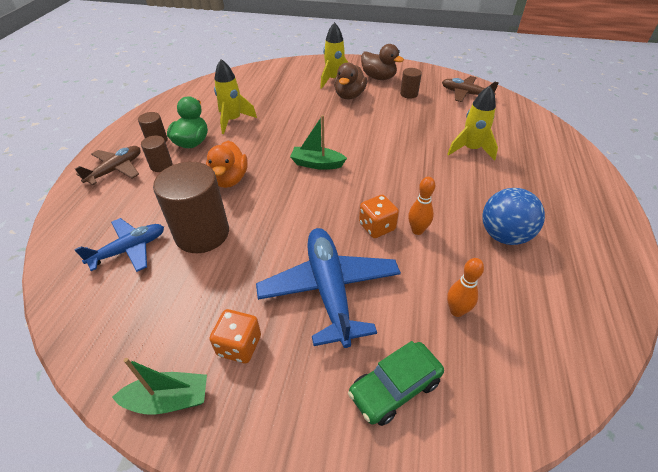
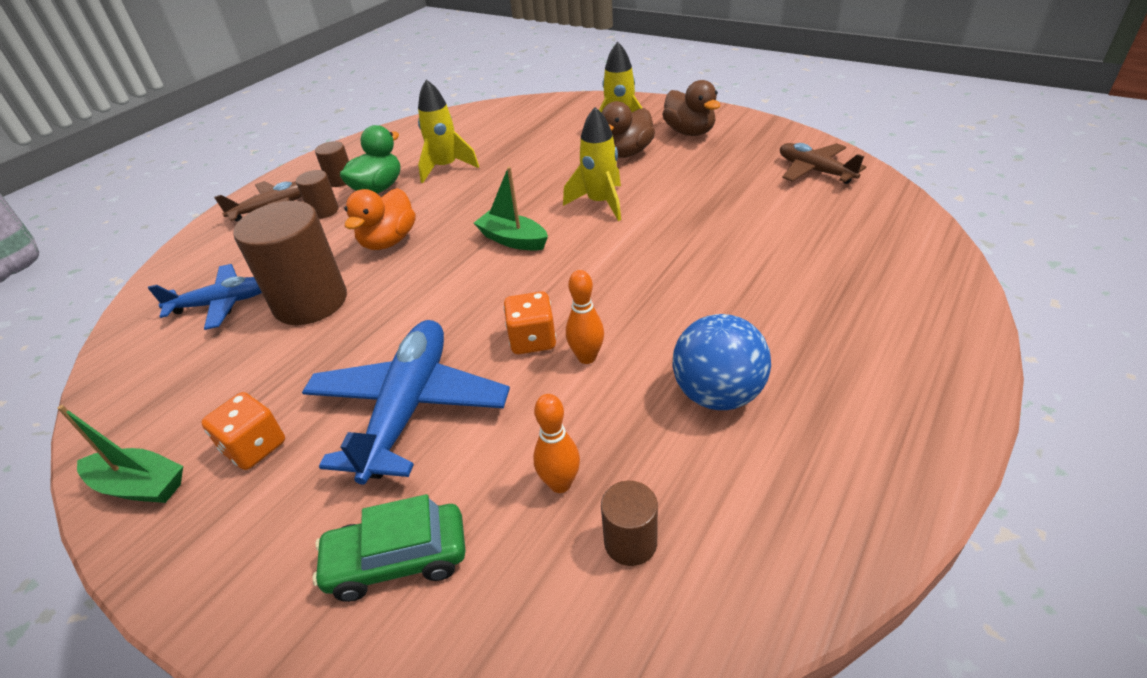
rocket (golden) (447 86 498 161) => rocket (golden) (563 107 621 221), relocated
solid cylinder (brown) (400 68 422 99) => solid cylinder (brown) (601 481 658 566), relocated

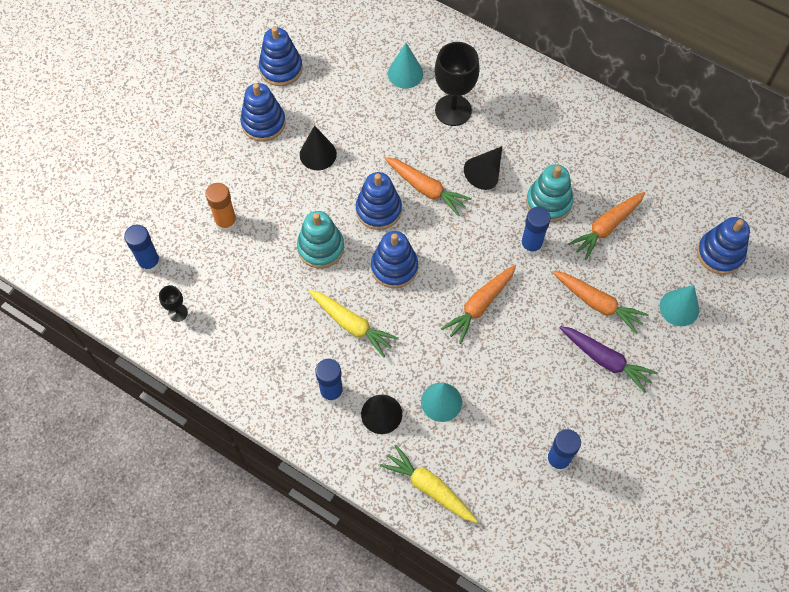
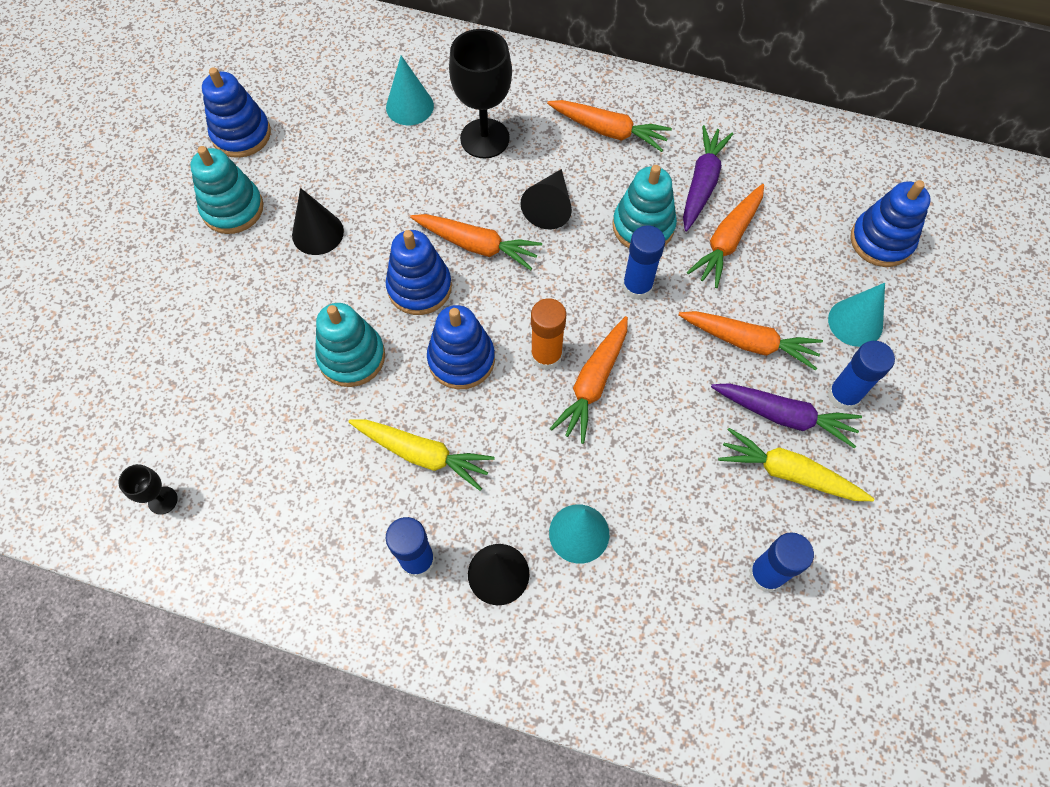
ring stacker (blue) (240 83 286 142) => ring stacker (aqua) (190 146 264 234)
stick of glue (orange) (206 183 237 232) => stick of glue (orange) (531 298 566 370), relocated
nothing => carrot (orange) (547 100 672 152)
nothing => carrot (purple) (683 125 733 231)
carrot (golden) (380 445 478 523) => carrot (golden) (718 428 874 501), relocated
stick of glue (blue) (124 225 161 273) => stick of glue (blue) (828 341 895 410), relocated

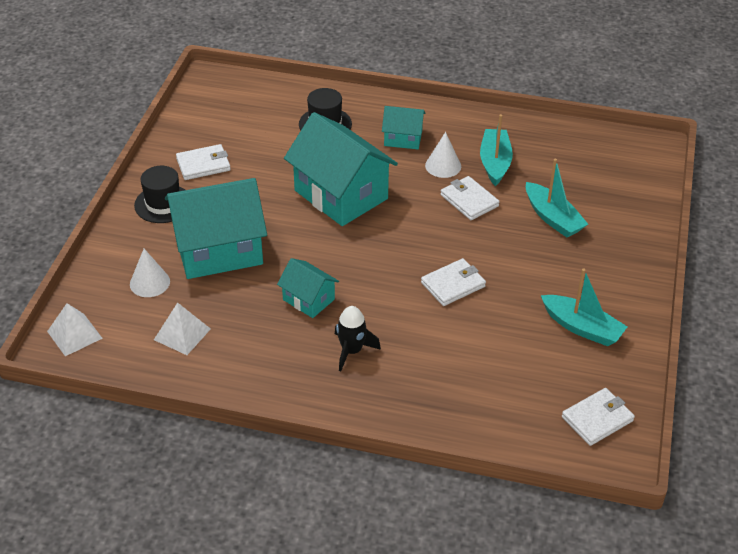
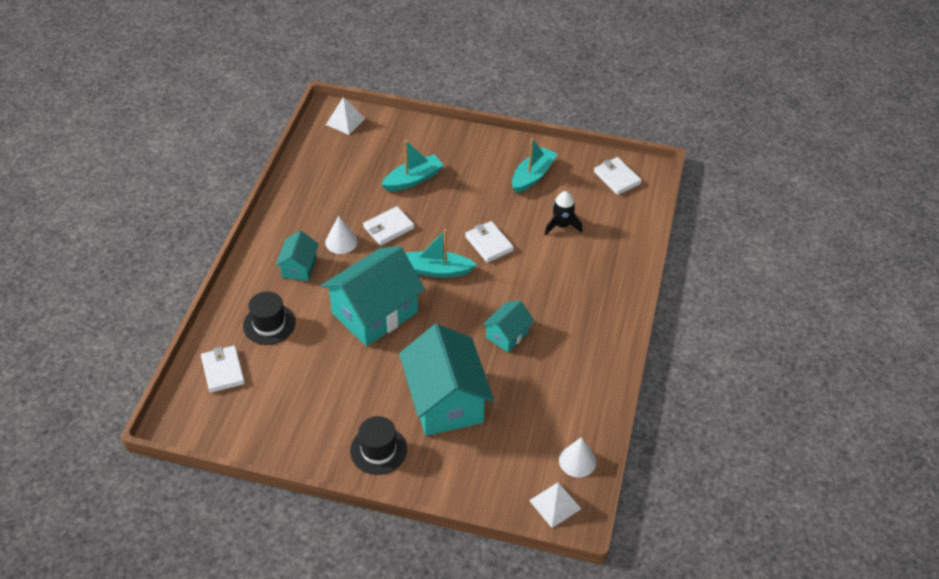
wallet (snow-white) (176 144 231 180) => wallet (snow-white) (201 346 245 393), relocated
solid pyramid (snow-white) (154 302 211 355) => solid pyramid (snow-white) (326 97 365 135), relocated
sailboat (aqua) (480 114 513 186) => sailboat (aqua) (406 229 477 278), relocated
rocket (jet-black) (335 306 381 371) => rocket (jet-black) (545 191 582 235), relocated
cone shape (snow-white) (130 249 170 297) => cone shape (snow-white) (559 437 596 477), relocated

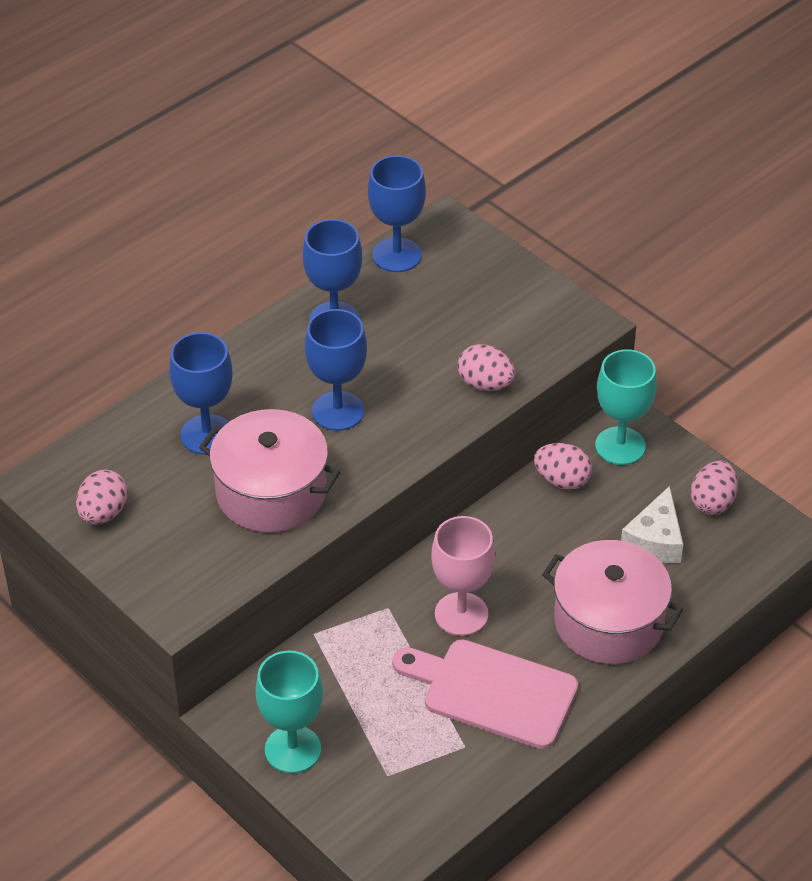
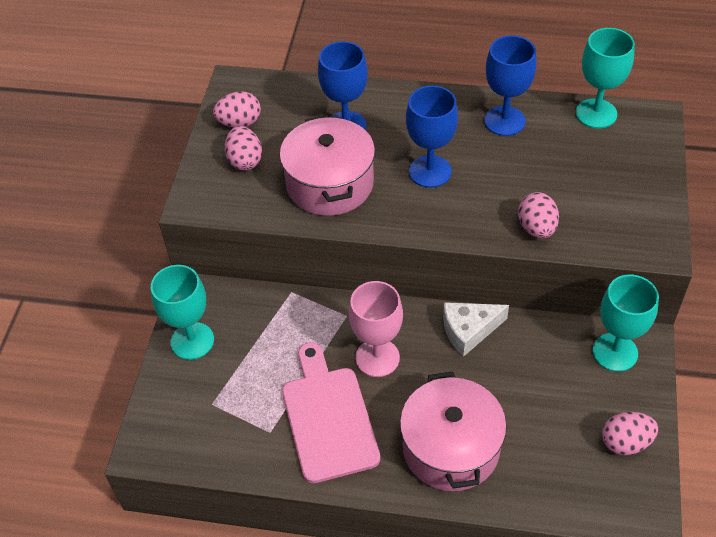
egg shape (pink) (534 443 592 490) => egg shape (pink) (224 126 262 171), relocated
cheese wedge (snow-white) (621 486 683 563) => cheese wedge (snow-white) (443 302 509 357), relocated
chalice (blue) (368 155 426 272) => chalice (aqua) (575 28 635 128)

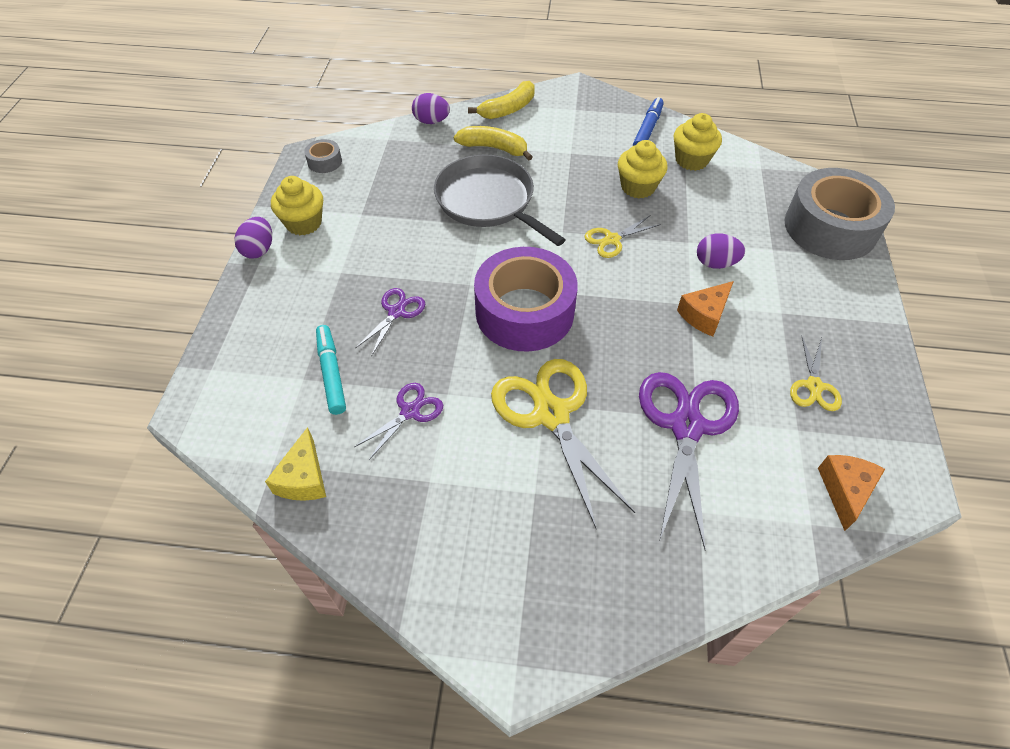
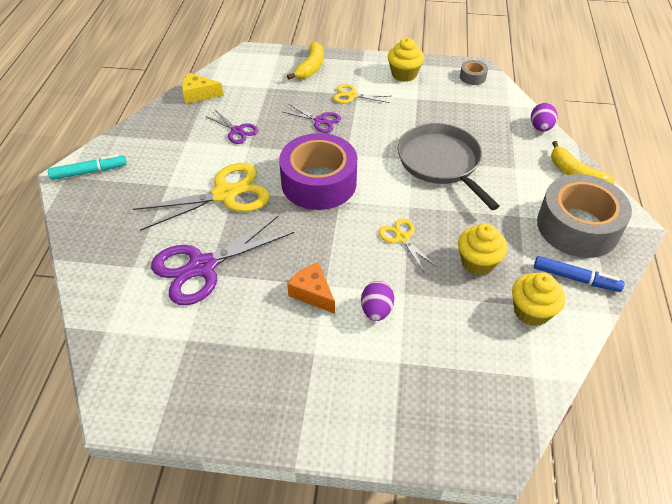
felt pen (aqua) (316 325 346 415) => felt pen (aqua) (48 154 127 180), relocated
scissors (purple) (639 372 739 550) => scissors (purple) (151 215 294 305), 135 degrees clockwise
banana fruit (golden) (454 126 533 161) => banana fruit (golden) (287 42 324 80), relocated
scissors (golden) (790 337 842 411) => scissors (golden) (333 84 390 103), relocated
frying pan (gray) (434 154 566 246) => frying pan (gray) (398 123 499 210), 75 degrees counterclockwise
sticky tape (gray) (785 168 895 260) => sticky tape (gray) (537 174 632 258), relocated
egg shape (purple) (234 217 272 259) => nothing
cheese wedge (orange) (818 455 885 531) => nothing

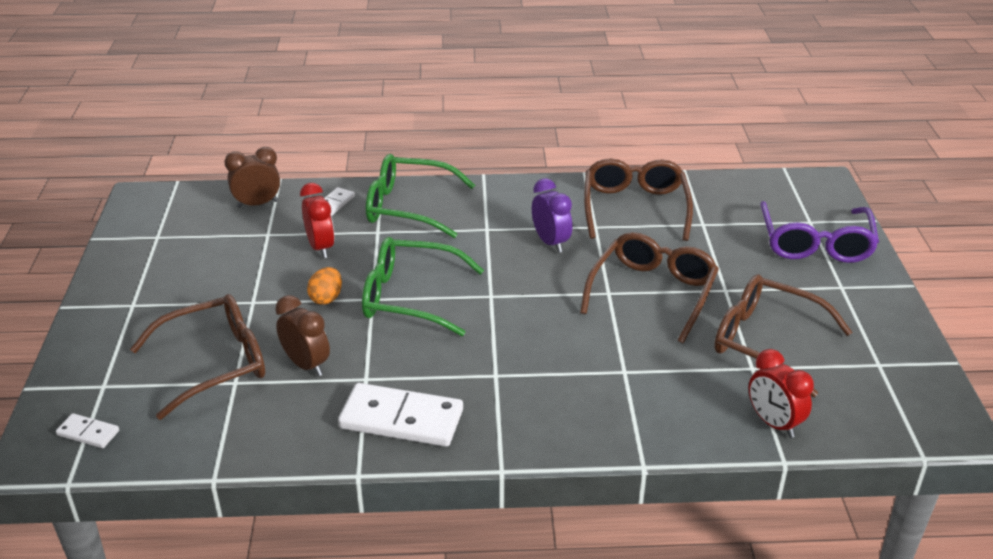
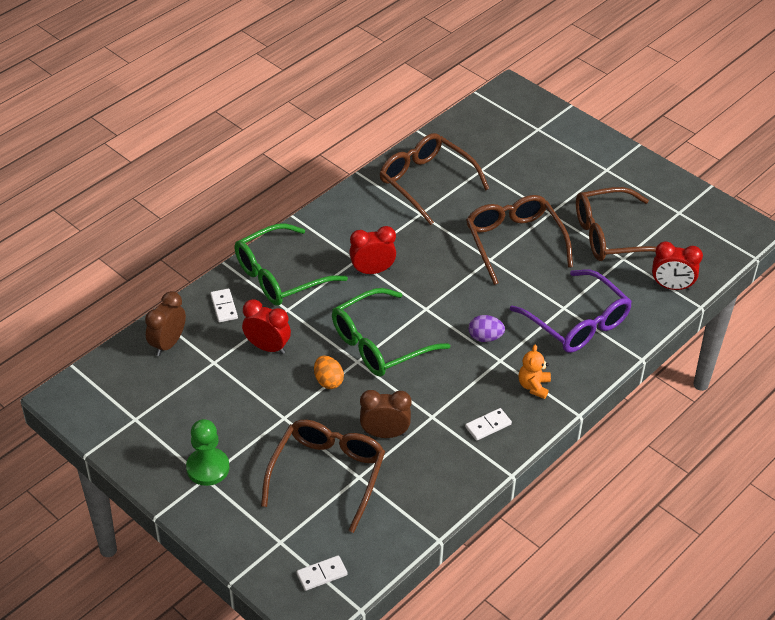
nothing => chess pawn (emerald) (186 419 229 486)
nothing => bedside clock (scarlet) (349 226 396 274)
domino tile (snow-white) (338 383 463 447) => domino tile (snow-white) (465 408 512 441), x0.48
nothing => egg shape (purple) (469 315 505 342)
eyeglasses (purple) (760 201 879 263) => eyeglasses (purple) (510 270 632 353), relocated
nothing => teddy bear (orange) (519 345 551 399)
bedside clock (purple) (532 178 572 253) => nothing

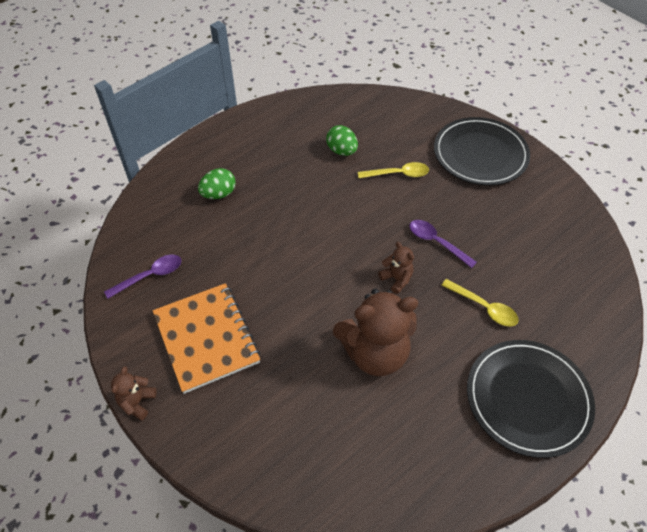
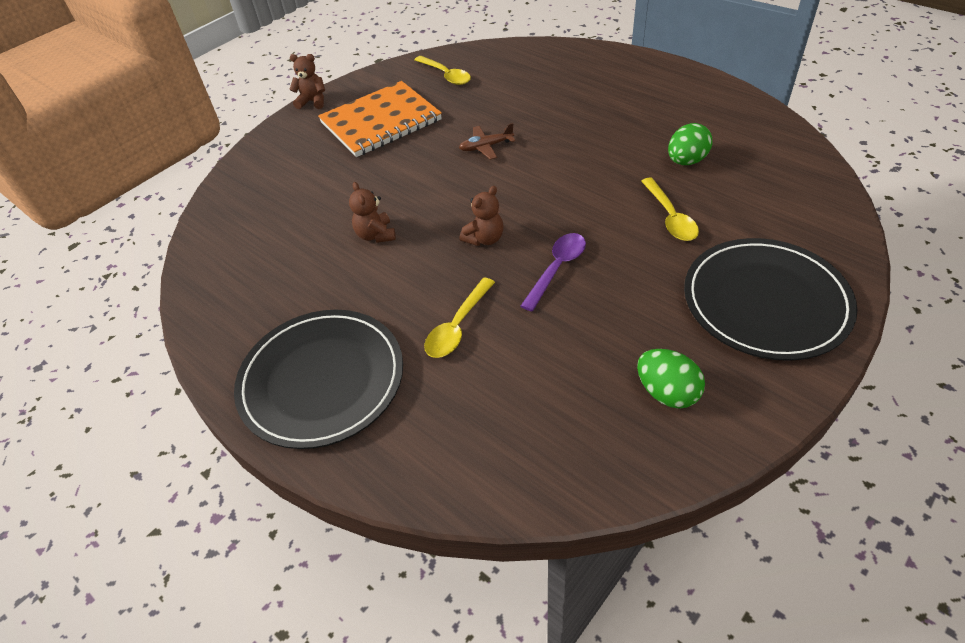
teddy bear (brown) (333 289 418 376) => teddy bear (brown) (349 182 396 243), x0.46
tablespoon (purple) (104 254 181 299) => tablespoon (golden) (414 56 471 85)
nothing => aeroplane (brown) (459 123 515 160)
egg shape (emerald) (198 168 236 199) => egg shape (emerald) (637 349 705 409), relocated

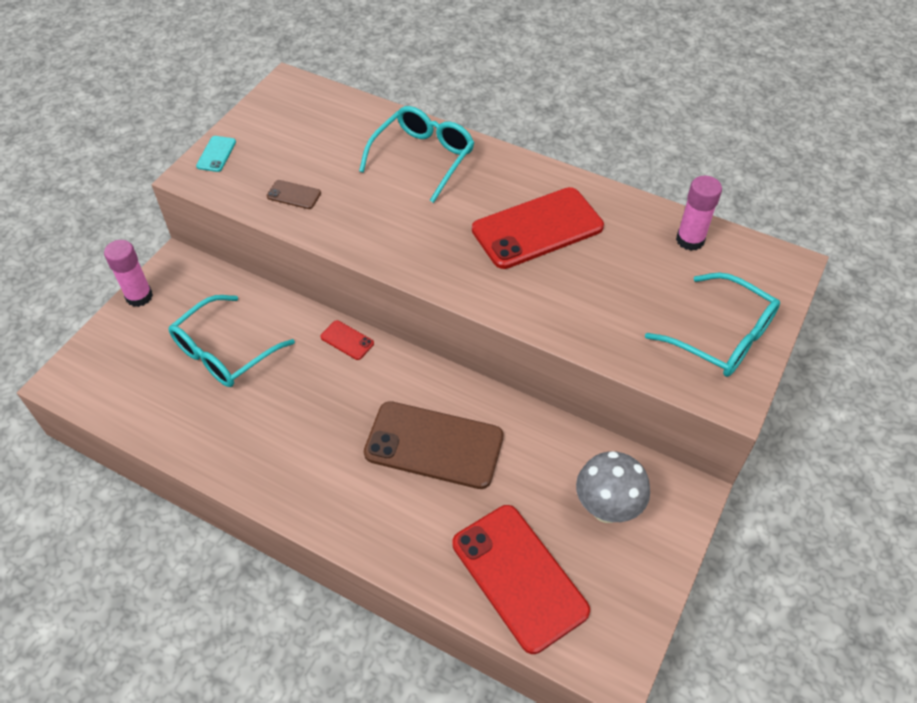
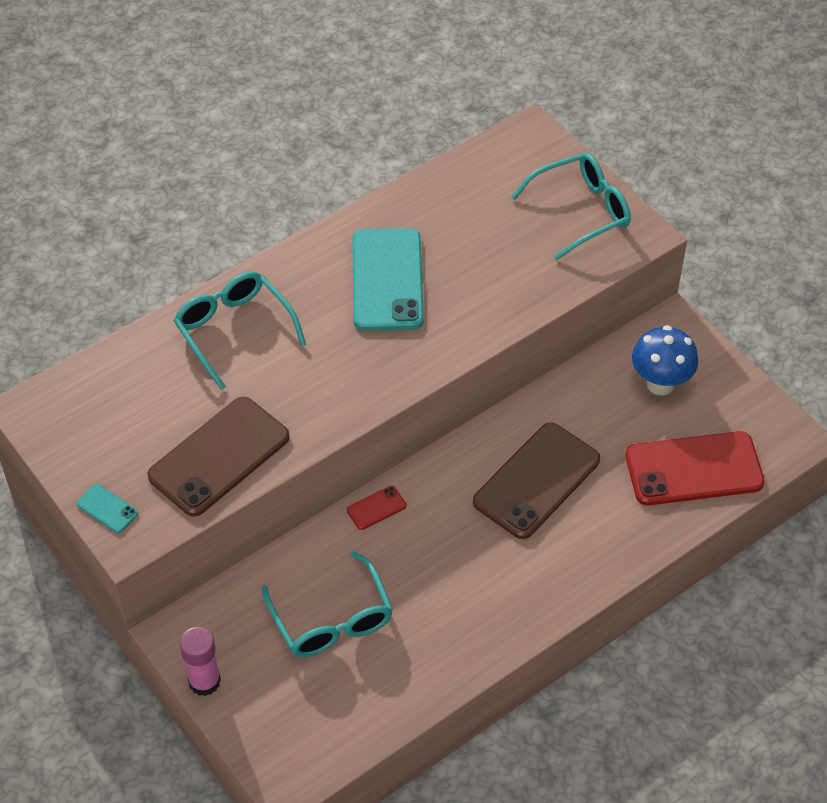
mobile phone (brown) (266 180 321 209) => mobile phone (brown) (147 397 290 517), x2.37
mobile phone (scarlet) (472 187 604 269) => mobile phone (aqua) (352 228 424 331)
mushroom (gray) (576 451 650 523) => mushroom (blue) (632 325 698 395)
stick of glue (pink) (676 176 722 251) => nothing

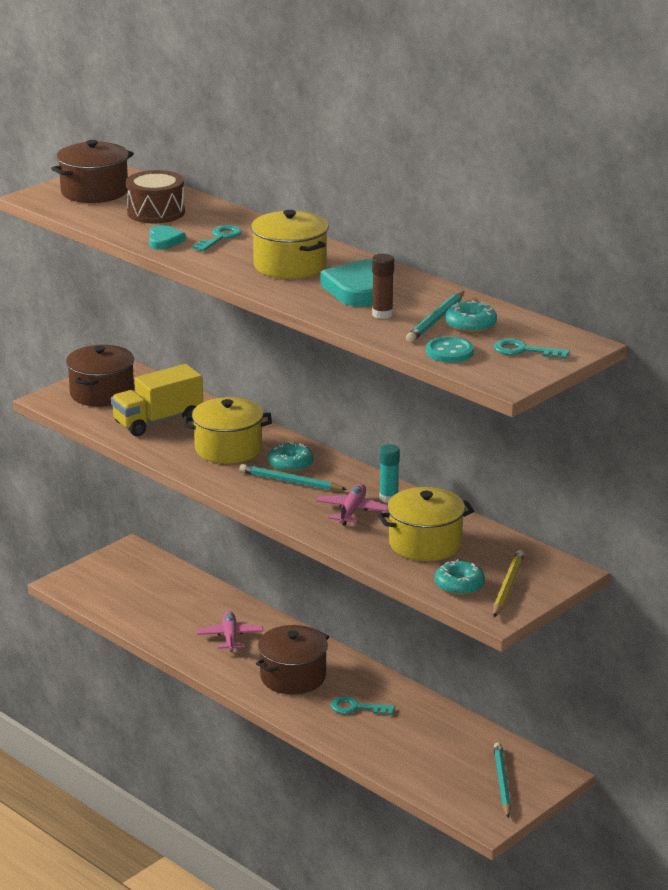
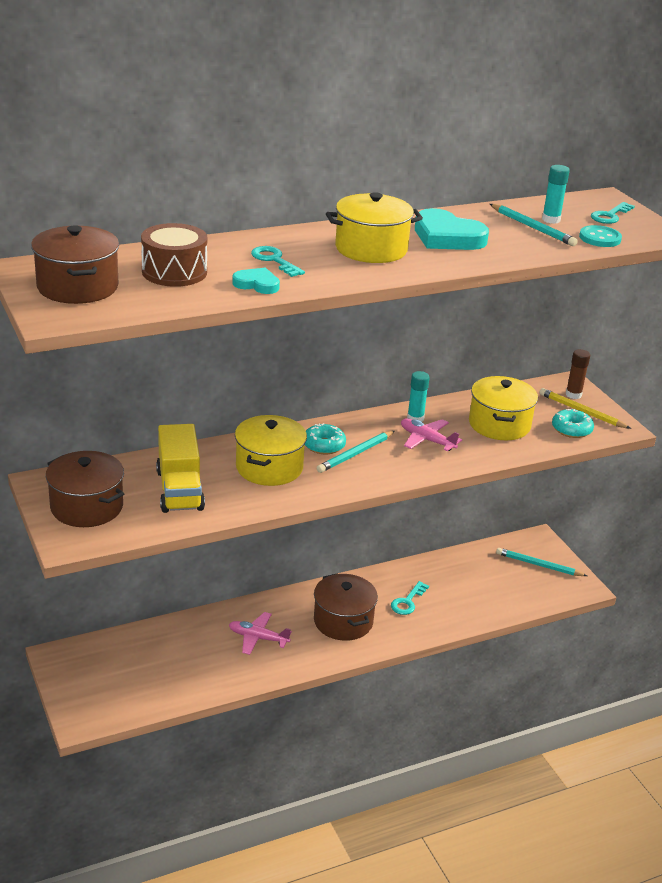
glazed donut (aqua) (445 300 497 333) => stick of glue (aqua) (542 165 570 224)
stick of glue (brown) (372 254 394 319) => stick of glue (brown) (566 349 590 399), relocated

